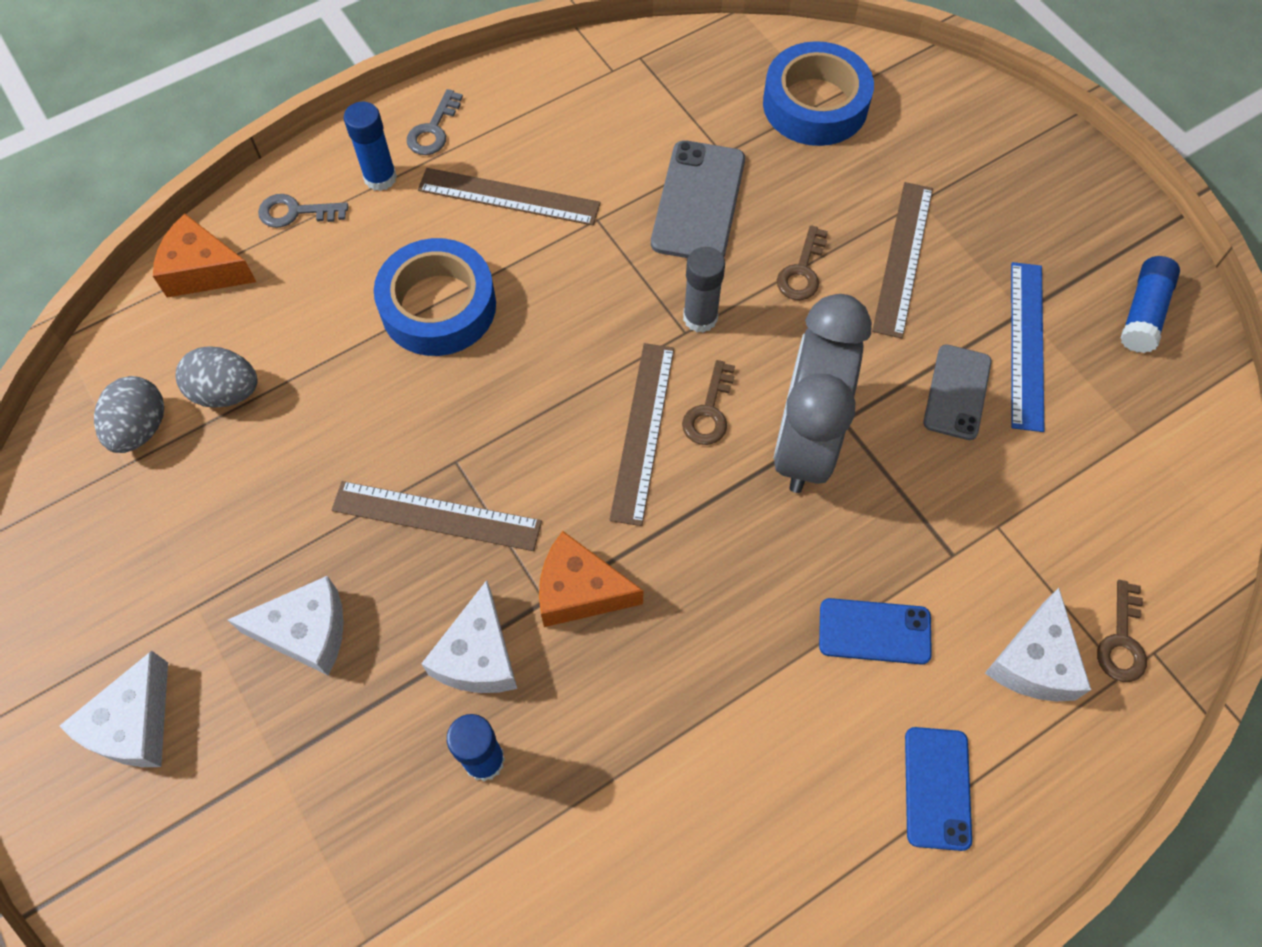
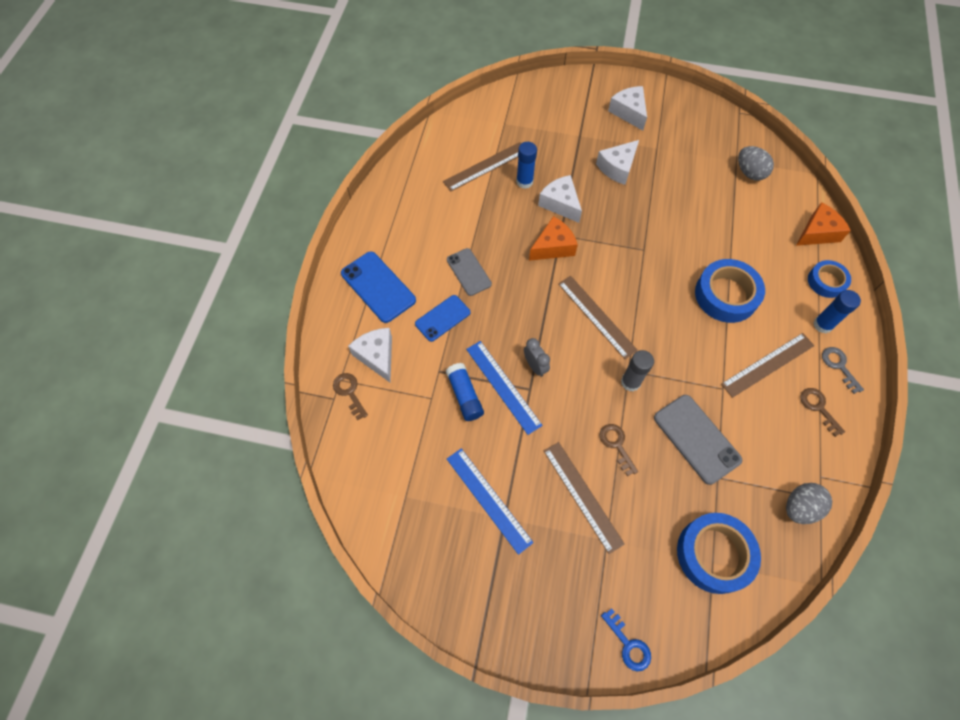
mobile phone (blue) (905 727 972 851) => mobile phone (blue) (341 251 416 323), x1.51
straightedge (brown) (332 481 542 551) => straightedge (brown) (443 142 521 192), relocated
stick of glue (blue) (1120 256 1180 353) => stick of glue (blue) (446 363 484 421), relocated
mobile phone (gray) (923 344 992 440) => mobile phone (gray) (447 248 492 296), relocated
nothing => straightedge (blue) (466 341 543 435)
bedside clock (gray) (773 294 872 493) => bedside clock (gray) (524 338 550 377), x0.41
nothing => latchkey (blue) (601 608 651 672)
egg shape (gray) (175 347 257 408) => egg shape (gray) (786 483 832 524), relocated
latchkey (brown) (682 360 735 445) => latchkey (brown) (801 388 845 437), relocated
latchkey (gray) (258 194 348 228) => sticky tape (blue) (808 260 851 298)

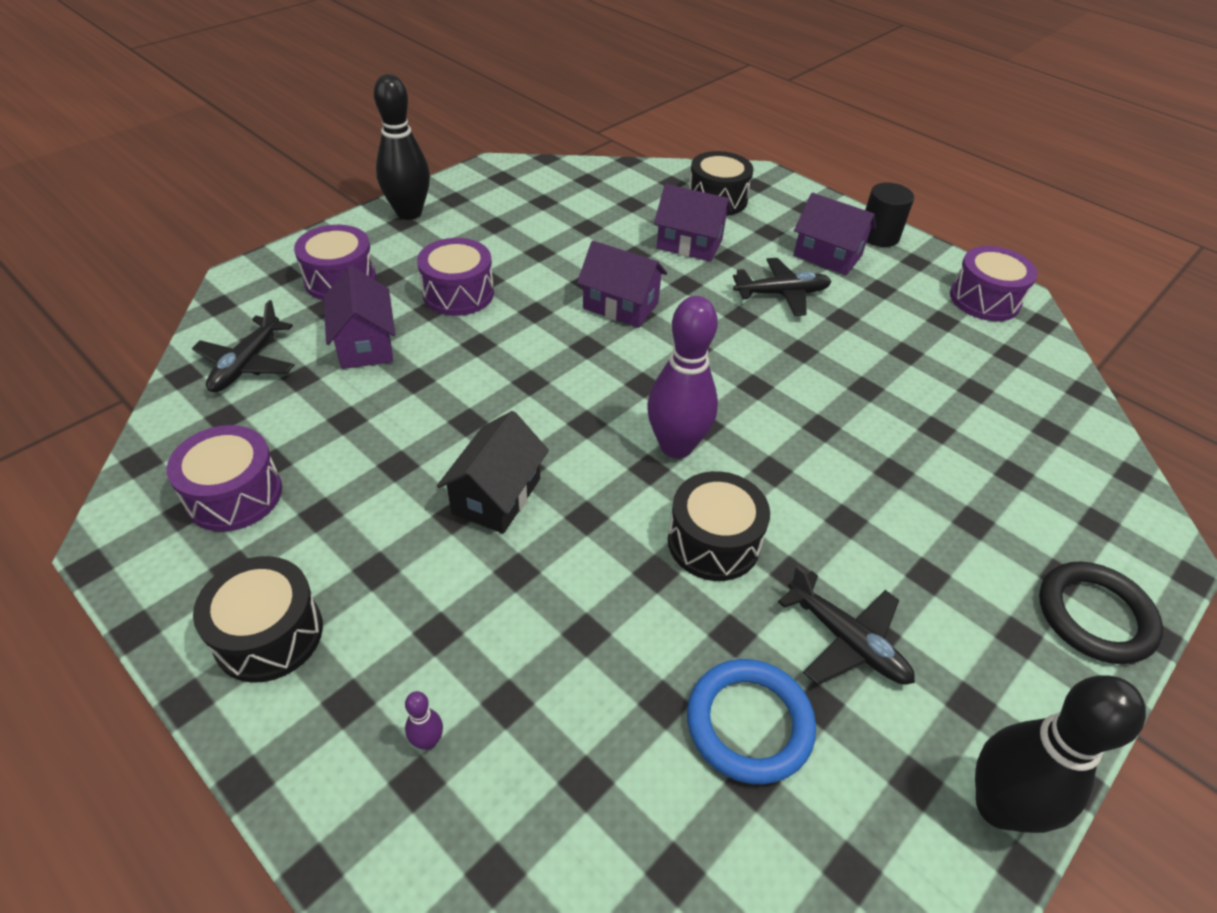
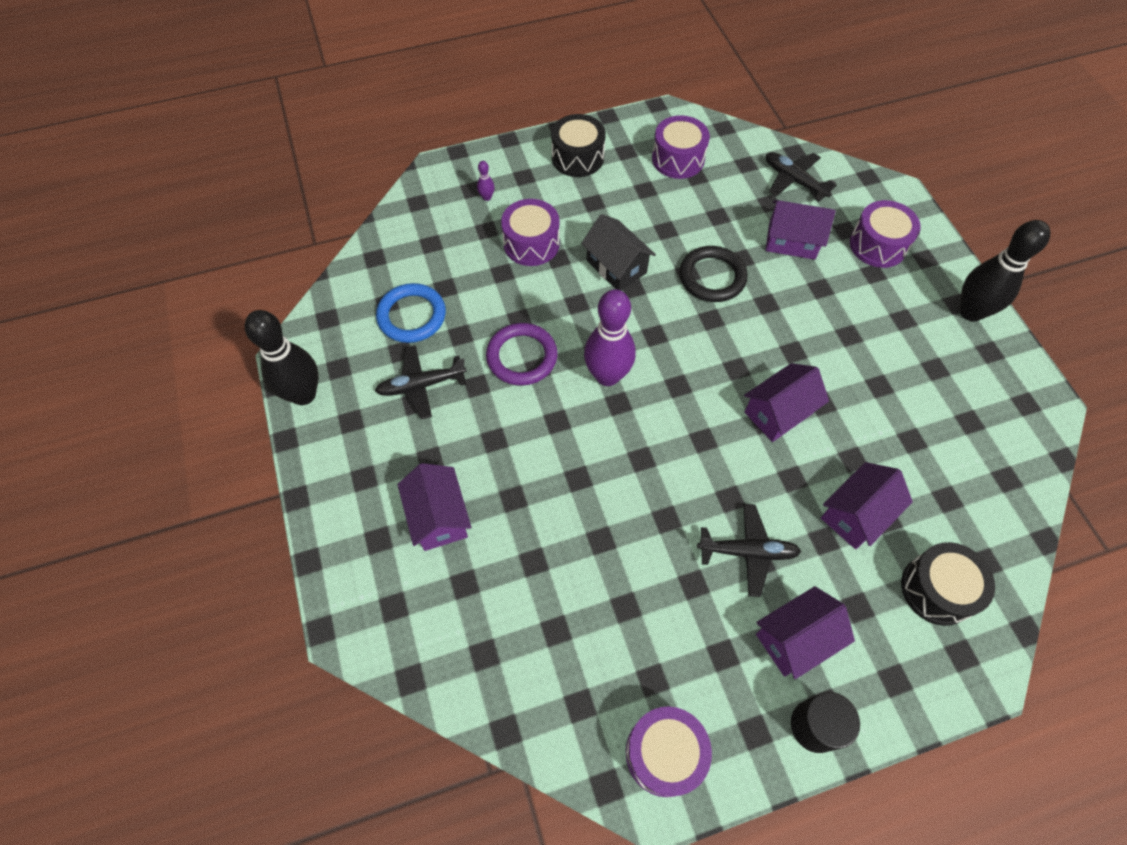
nothing => cottage (purple) (397 463 471 551)
snare drum (jet-black) (668 471 770 581) => hoop (purple) (486 323 558 386)
snare drum (purple) (417 238 494 316) => snare drum (purple) (501 199 560 266), relocated
hoop (jet-black) (1039 562 1163 664) => hoop (jet-black) (680 246 748 302), relocated
aeroplane (jet-black) (733 258 832 316) => aeroplane (jet-black) (697 504 801 597), 105 degrees counterclockwise

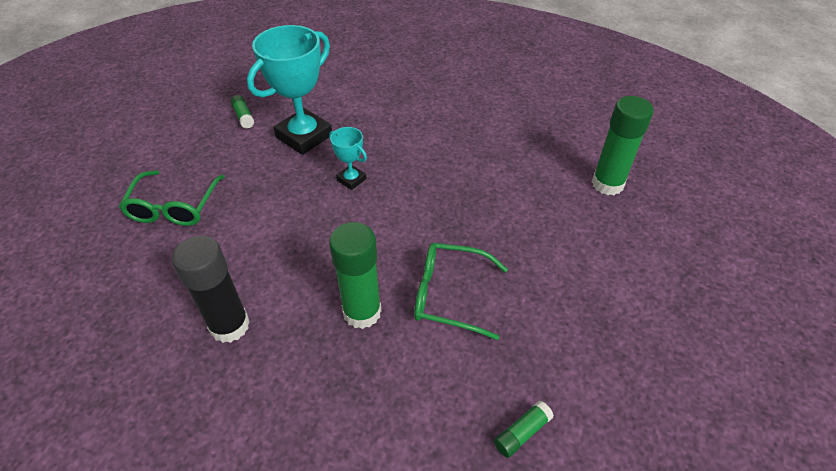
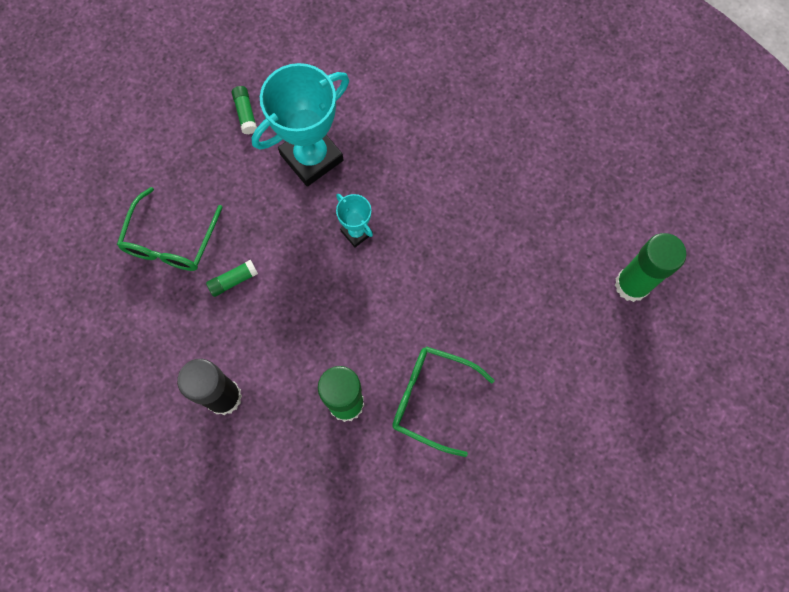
stick of glue (emerald) (494 401 554 458) => stick of glue (emerald) (206 260 258 297), relocated

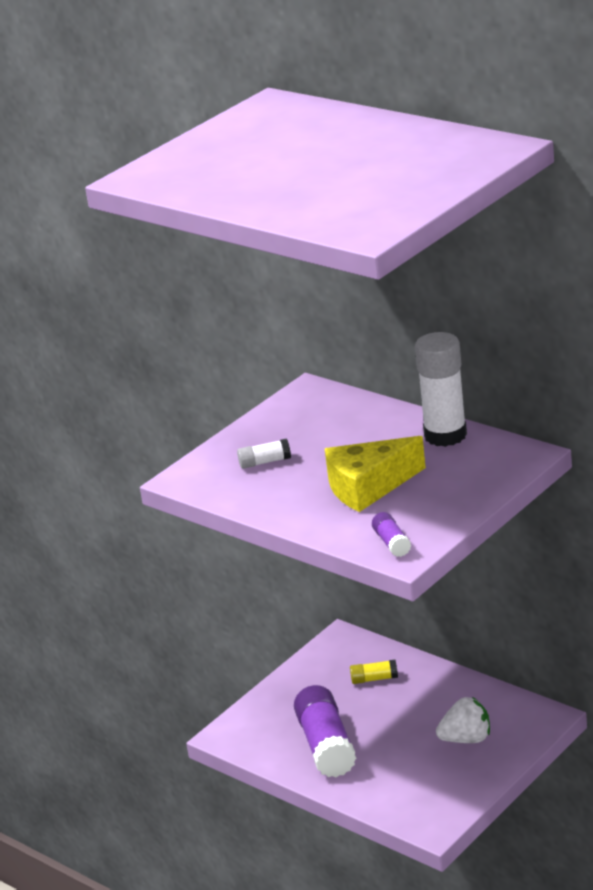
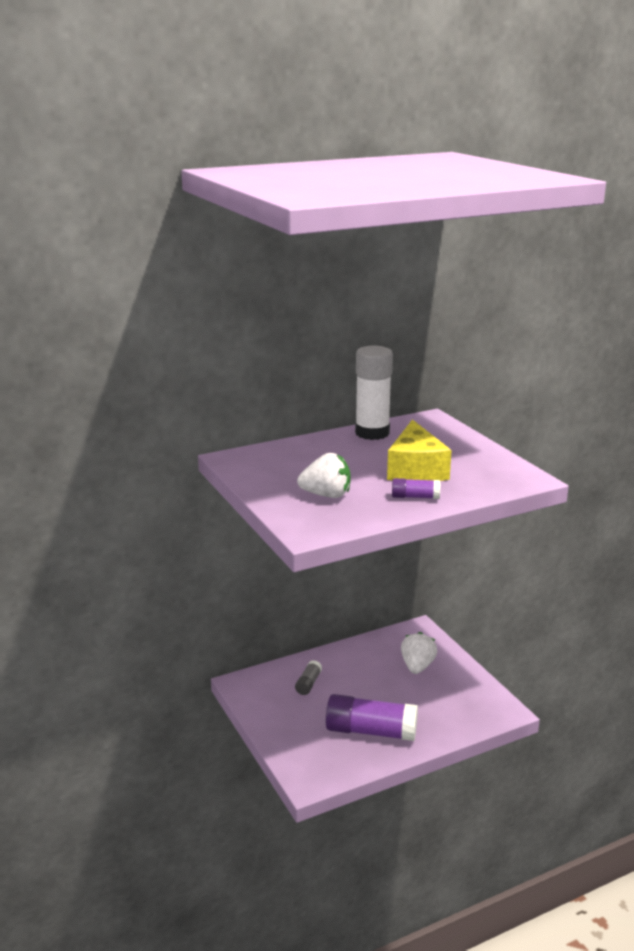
stick of glue (golden) (350 660 398 684) => stick of glue (gray) (295 660 322 695)
stick of glue (snow-white) (237 439 291 469) => strawberry (snow-white) (297 453 350 498)
stick of glue (purple) (372 512 411 557) => stick of glue (purple) (392 478 440 499), relocated

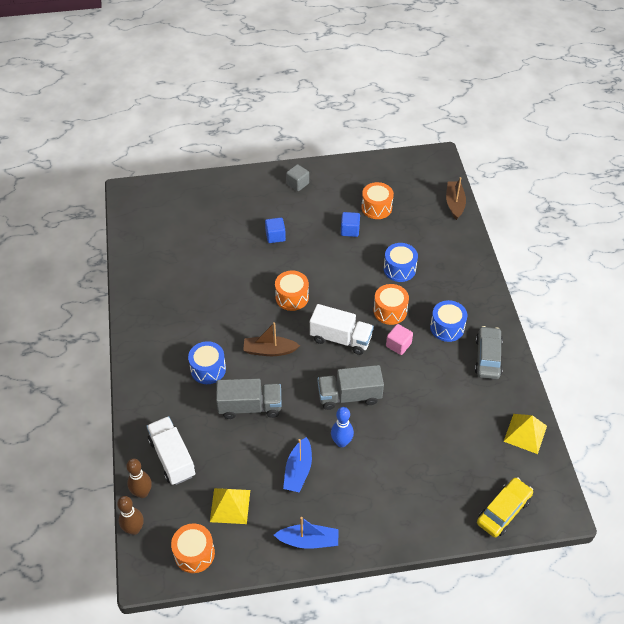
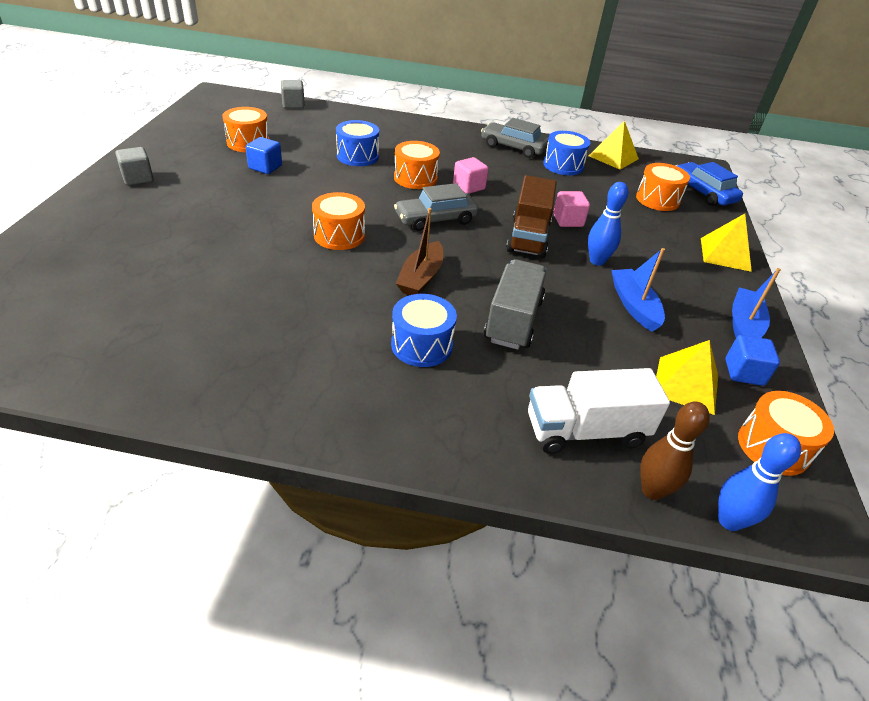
sailboat (brown) (446 177 466 220) => cube (gray) (281 80 305 108)
toy truck (snow-white) (310 304 374 355) => toy car (gray) (394 183 479 231)
toy truck (gray) (317 365 384 410) => toy truck (brown) (506 175 557 258)
snare drum (blue) (430 300 467 342) => snare drum (blue) (543 131 590 175), relocated
nothing => cube (pink) (553 191 590 227)
sailboat (blue) (283 437 312 493) => sailboat (blue) (611 248 665 332), 135 degrees counterclockwise
nothing => snare drum (orange) (636 163 690 211)
toy car (golden) (477 477 533 538) => toy car (blue) (675 162 743 206)
nothing => solid pyramid (golden) (701 214 752 272)
tenpin (brown) (117 496 144 535) => tenpin (blue) (718 433 801 531)
cube (blue) (265 217 286 243) => cube (blue) (725 335 780 386), relocated

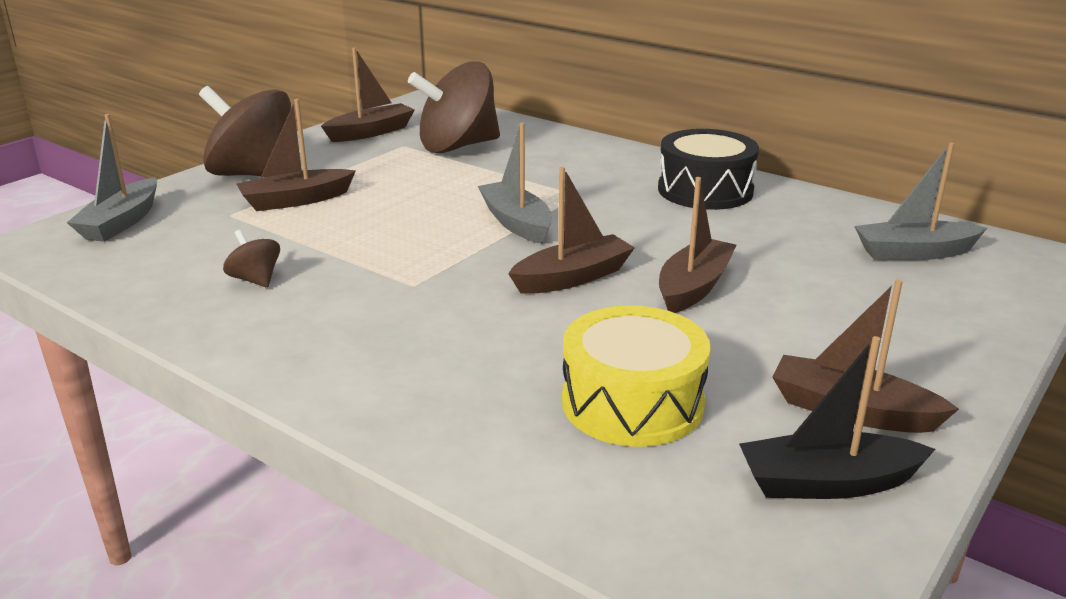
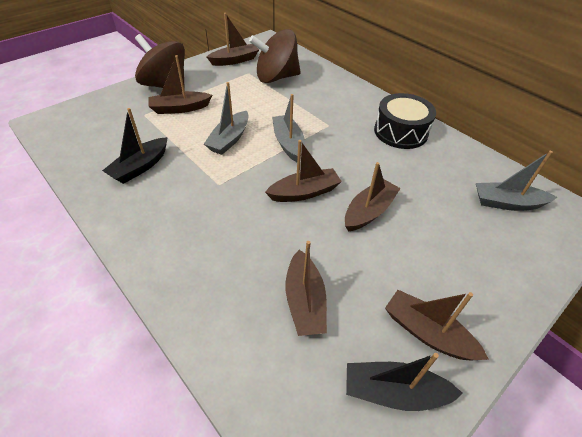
toy top (brown) (223 230 280 288) => sailboat (jet-black) (102 108 168 184)
sailboat (gray) (67 114 157 242) => sailboat (gray) (204 82 249 155), relocated
snare drum (golden) (562 305 711 447) => sailboat (brown) (285 241 327 336)

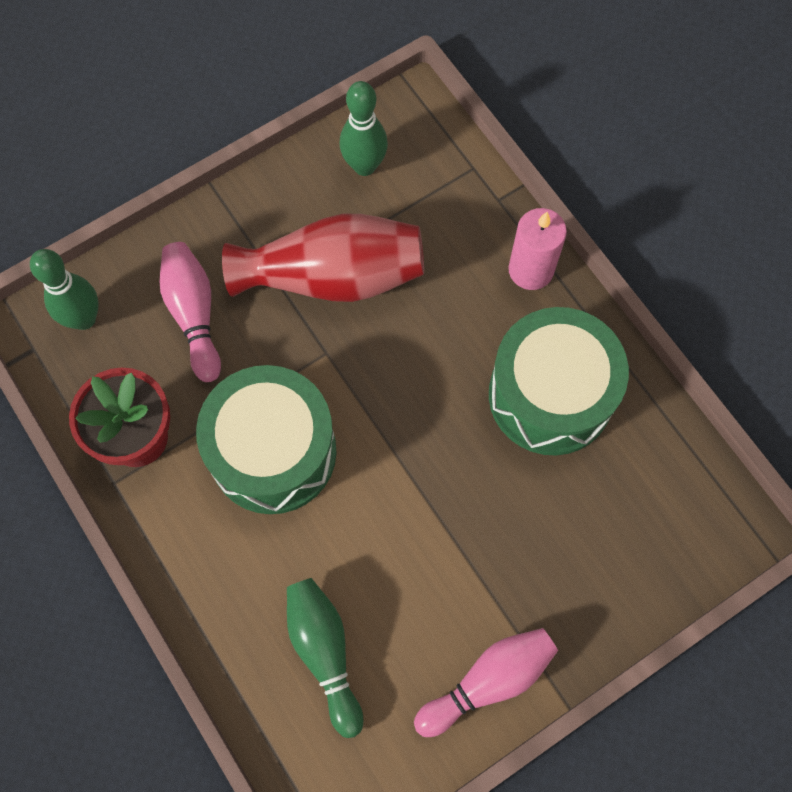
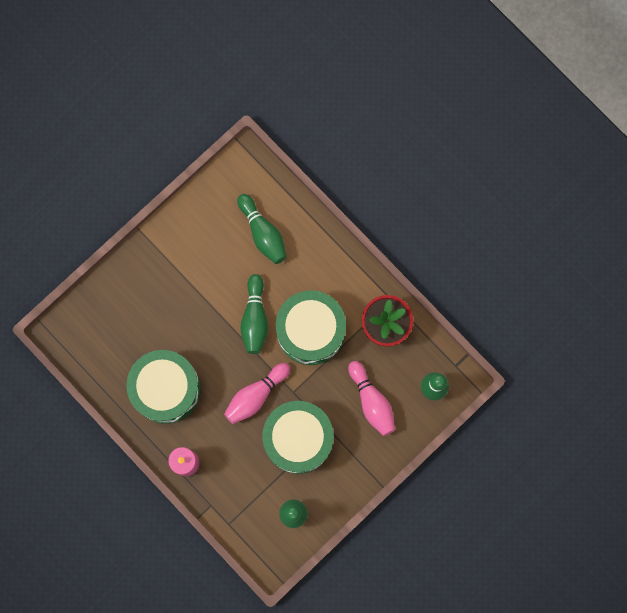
tenpin (pink) (414 628 558 737) => tenpin (pink) (224 363 290 424), relocated
nothing => tenpin (emerald) (240 274 268 354)
flower vase (scarlet) (222 214 424 302) => snare drum (emerald) (262 401 334 474)

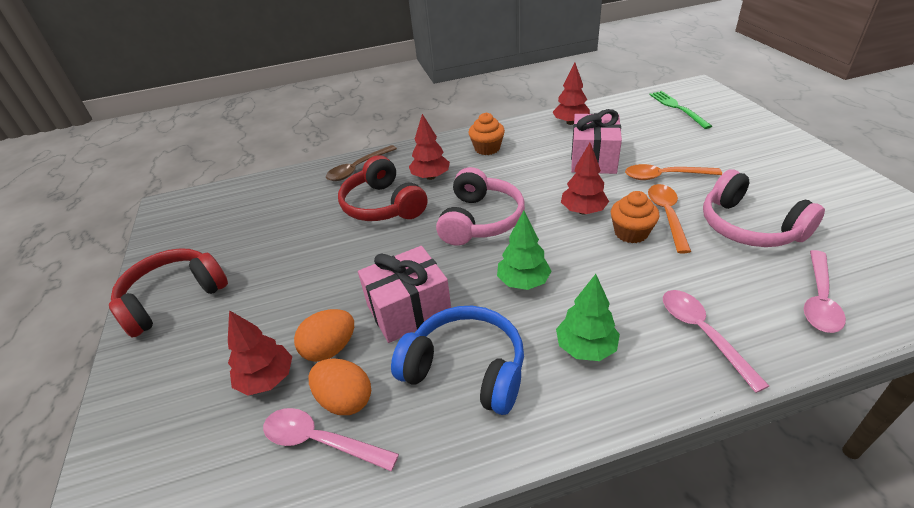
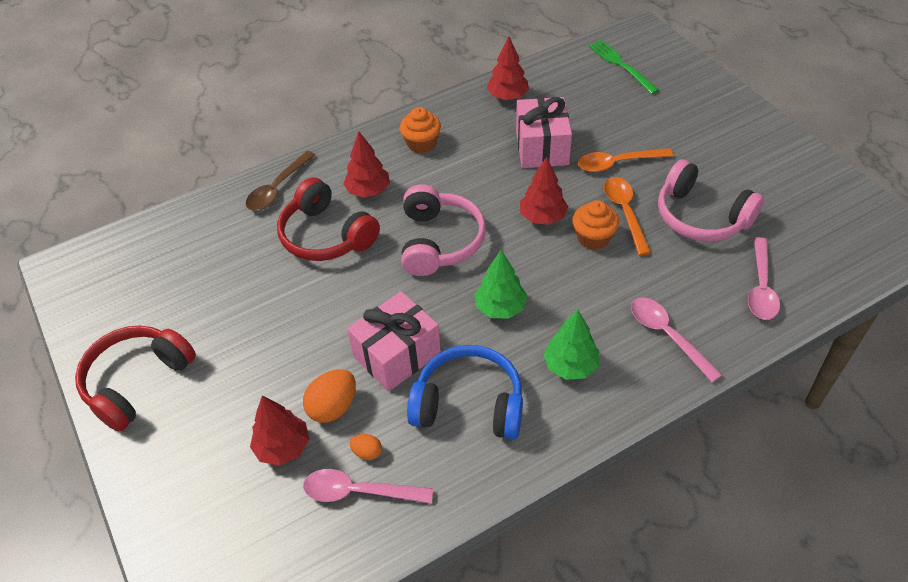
egg shape (orange) (308 358 371 415) => egg shape (orange) (349 434 382 460), x0.54

